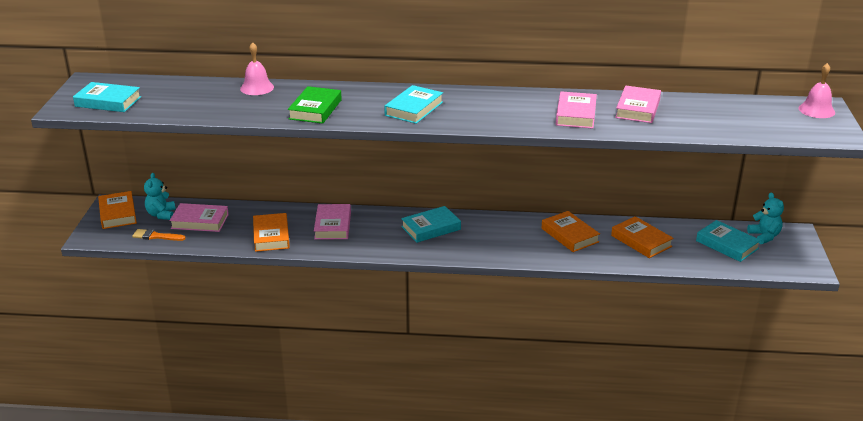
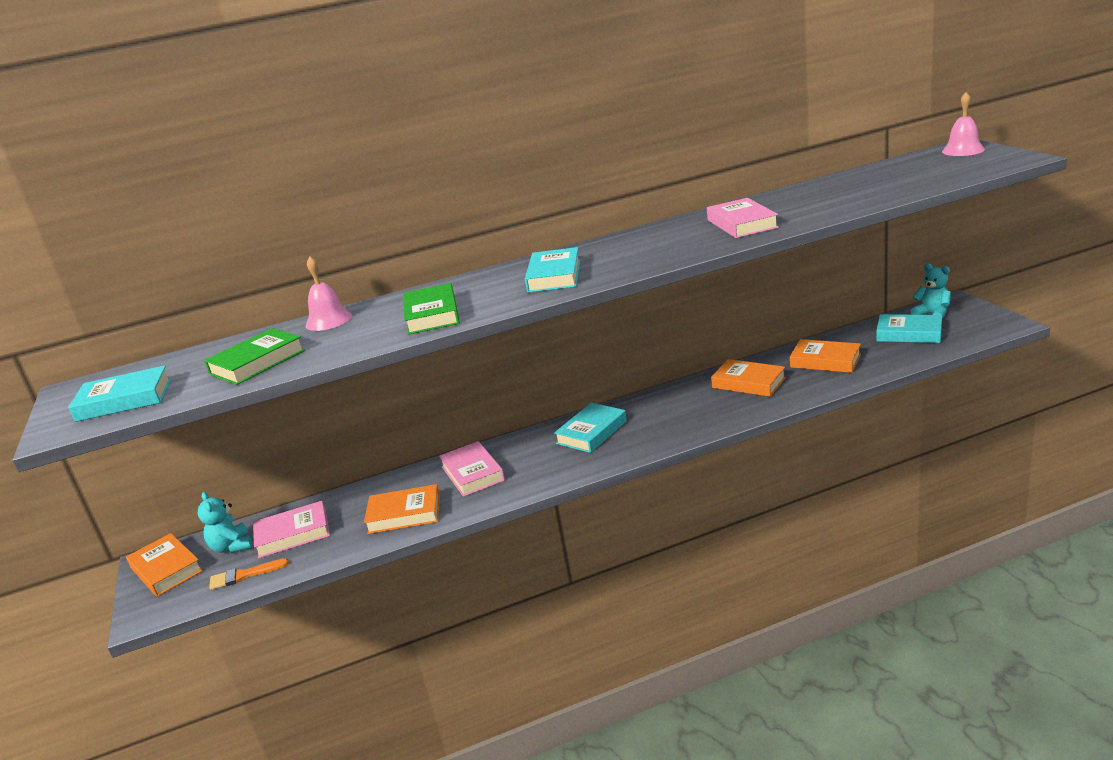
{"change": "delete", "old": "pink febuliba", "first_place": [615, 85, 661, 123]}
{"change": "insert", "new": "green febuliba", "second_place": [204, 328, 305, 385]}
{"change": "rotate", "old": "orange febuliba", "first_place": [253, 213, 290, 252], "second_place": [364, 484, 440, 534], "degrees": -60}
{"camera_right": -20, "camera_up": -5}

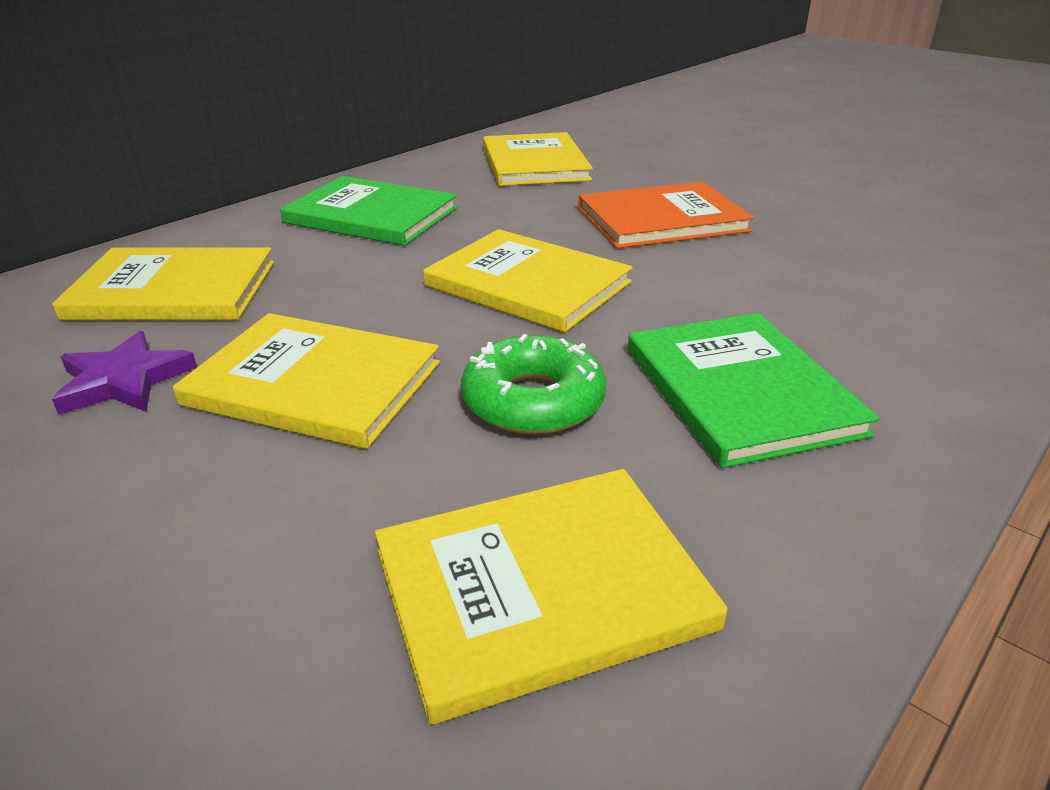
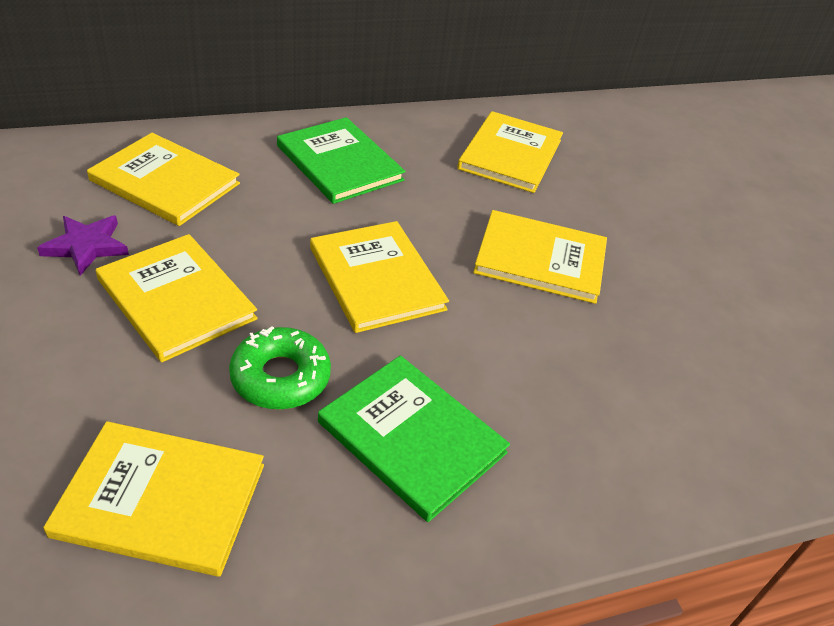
{"change": "recolor", "old": "orange febuliba", "new": "yellow febuliba", "first_place": [578, 182, 754, 248], "second_place": [473, 210, 607, 304]}
{"change": "rotate", "old": "green febuliba", "first_place": [628, 313, 880, 468], "second_place": [318, 355, 510, 522], "degrees": -60}
{"camera_right": 25, "camera_up": 10}

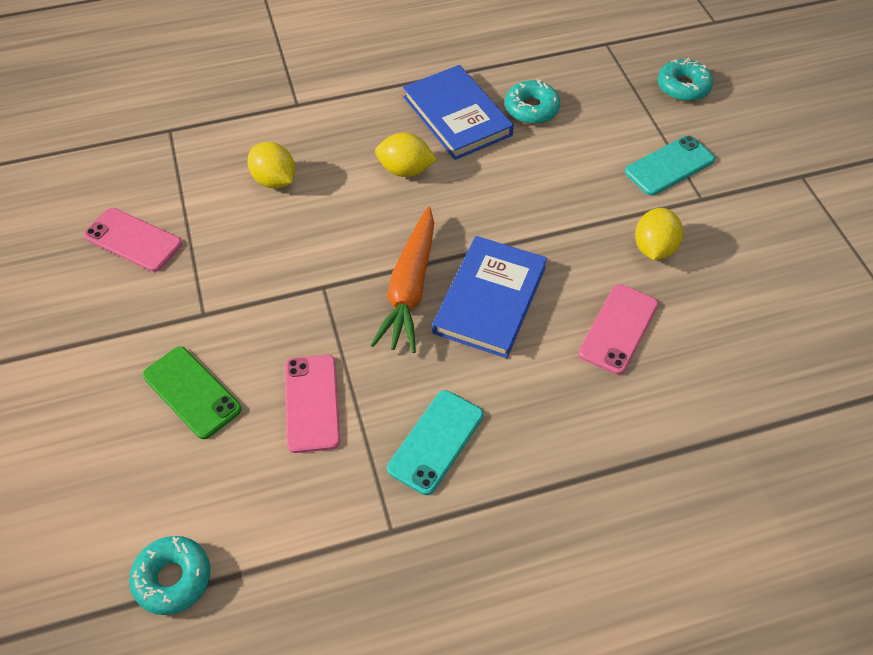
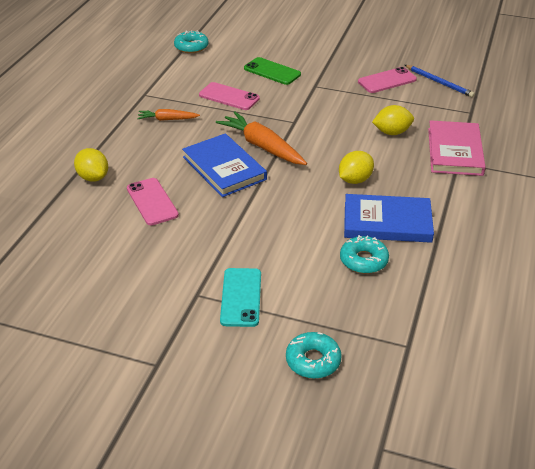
{"change": "insert", "new": "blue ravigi", "second_place": [405, 65, 475, 97]}
{"change": "insert", "new": "pink febuliba", "second_place": [428, 120, 486, 176]}
{"change": "move", "old": "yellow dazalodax", "first_place": [635, 208, 683, 260], "second_place": [74, 148, 108, 182]}
{"change": "replace", "old": "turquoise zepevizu", "new": "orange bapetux", "first_place": [387, 390, 483, 495], "second_place": [137, 109, 200, 121]}
{"change": "rotate", "old": "green zepevizu", "first_place": [143, 346, 242, 439], "second_place": [244, 57, 301, 85], "degrees": 45}
{"camera_right": 125, "camera_up": -15}

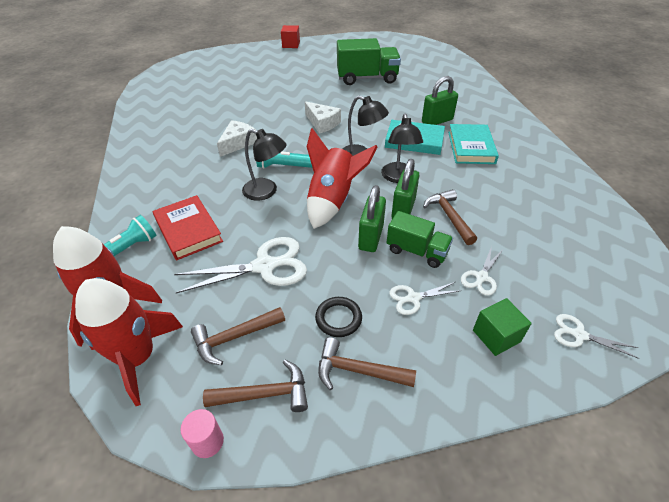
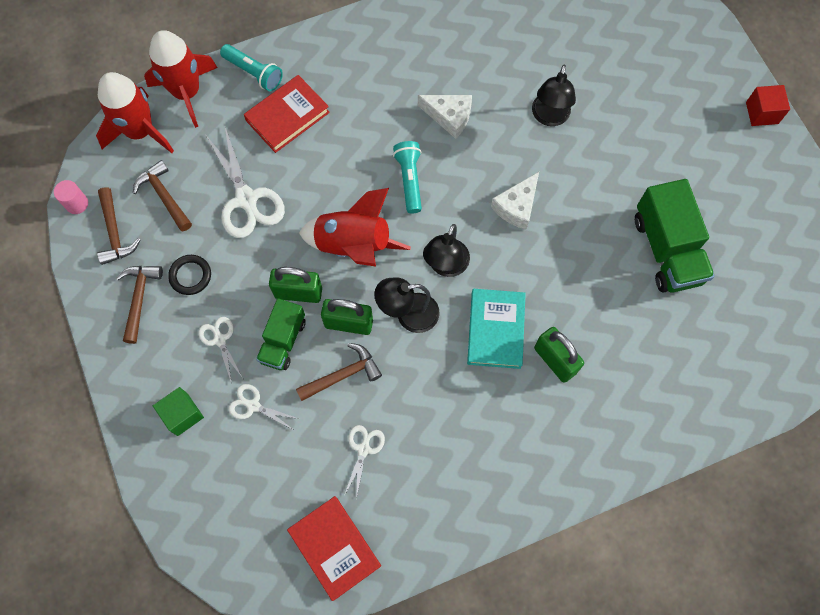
{"change": "delete", "old": "turquoise febuliba", "first_place": [448, 124, 499, 164]}
{"change": "insert", "new": "red febuliba", "second_place": [287, 496, 381, 601]}
{"change": "move", "old": "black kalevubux", "first_place": [242, 129, 287, 201], "second_place": [532, 64, 576, 126]}
{"change": "move", "old": "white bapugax", "first_place": [554, 314, 640, 359], "second_place": [344, 425, 385, 499]}
{"camera_right": 80, "camera_up": 25}

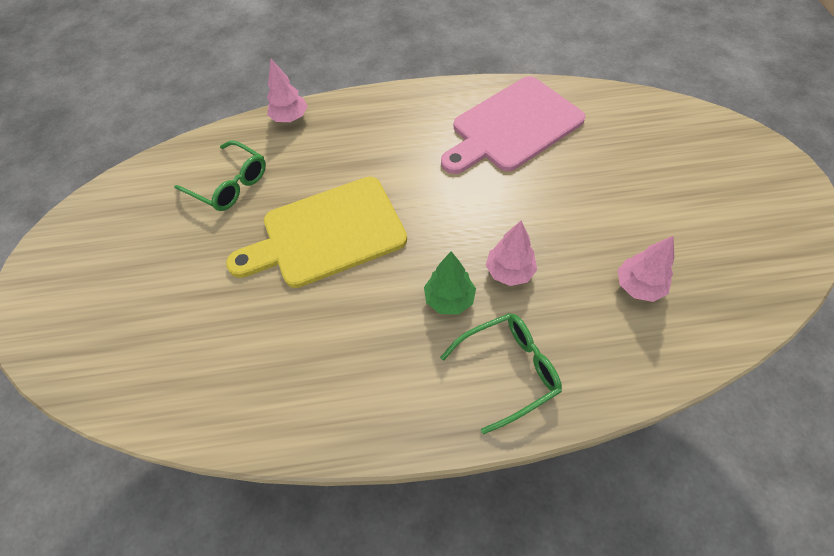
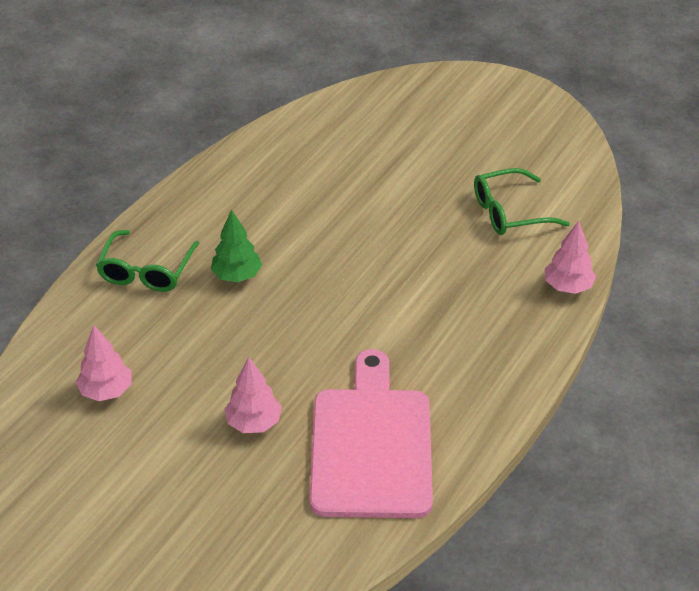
{"change": "delete", "old": "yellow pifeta", "first_place": [226, 177, 407, 288]}
{"change": "move", "old": "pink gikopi", "first_place": [486, 221, 537, 286], "second_place": [224, 357, 282, 433]}
{"camera_right": 125, "camera_up": -15}

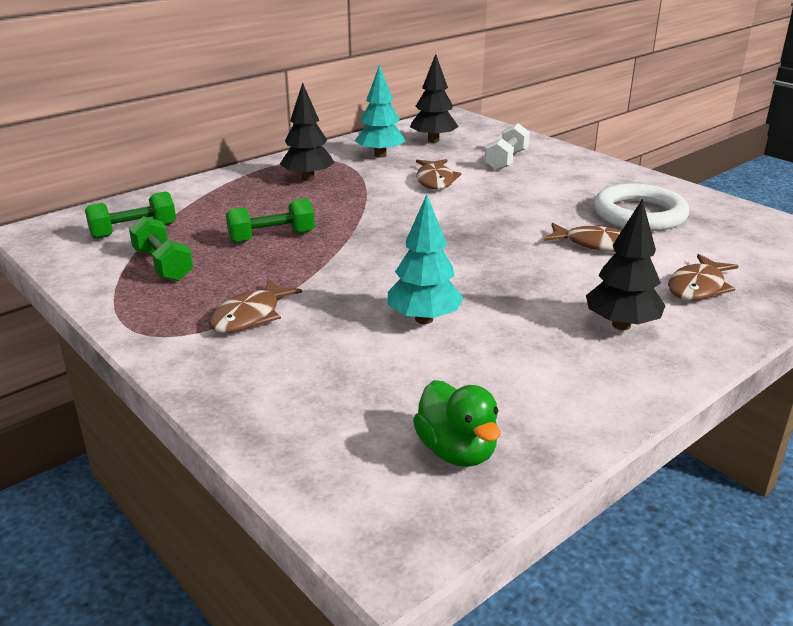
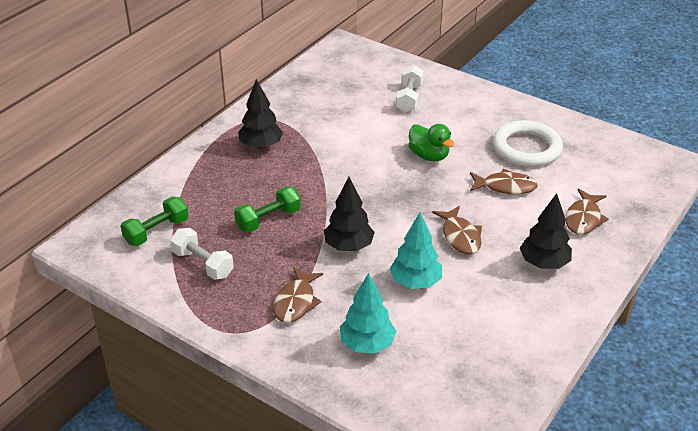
{"change": "move", "old": "turquoise gikopi", "first_place": [355, 64, 405, 158], "second_place": [340, 273, 396, 354]}
{"change": "move", "old": "black gikopi", "first_place": [410, 54, 459, 143], "second_place": [324, 177, 375, 251]}
{"change": "move", "old": "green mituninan", "first_place": [413, 380, 501, 467], "second_place": [409, 124, 455, 162]}
{"change": "move", "old": "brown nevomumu", "first_place": [416, 159, 461, 190], "second_place": [432, 206, 482, 254]}
{"change": "recolor", "old": "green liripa", "new": "white liripa", "first_place": [129, 216, 193, 281], "second_place": [170, 228, 234, 280]}
{"camera_right": -15, "camera_up": 10}

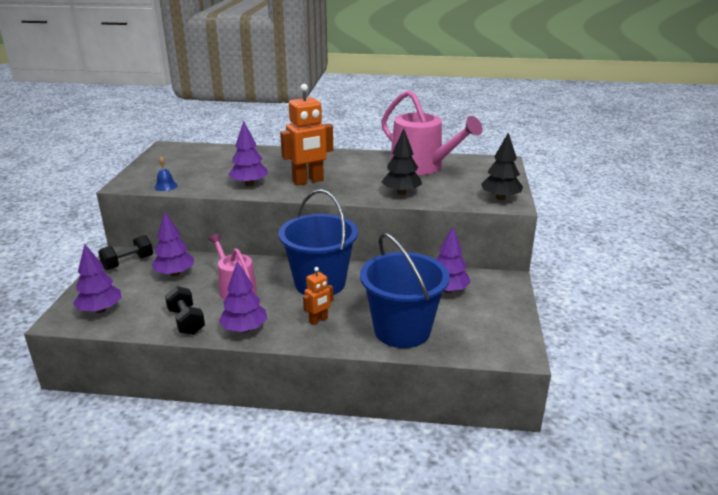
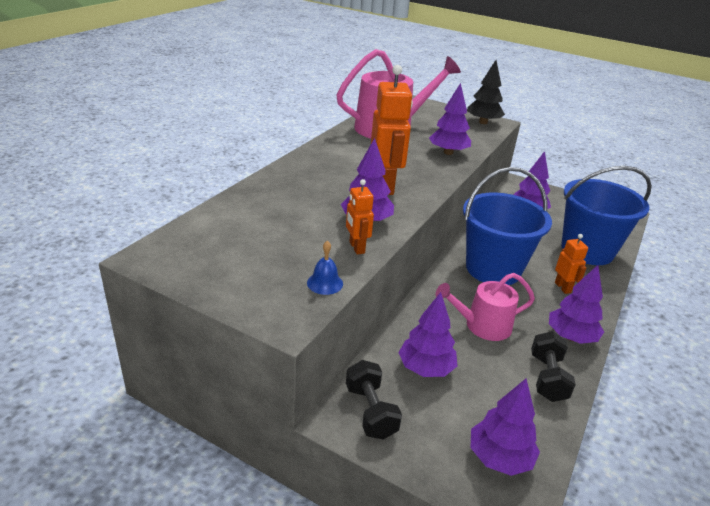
{"change": "insert", "new": "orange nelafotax", "second_place": [346, 179, 374, 255]}
{"change": "recolor", "old": "black gikopi", "new": "purple gikopi", "first_place": [382, 129, 422, 195], "second_place": [429, 83, 471, 155]}
{"change": "rotate", "old": "black liripa", "first_place": [165, 286, 205, 335], "second_place": [531, 331, 576, 402], "degrees": -75}
{"camera_right": -70, "camera_up": 5}

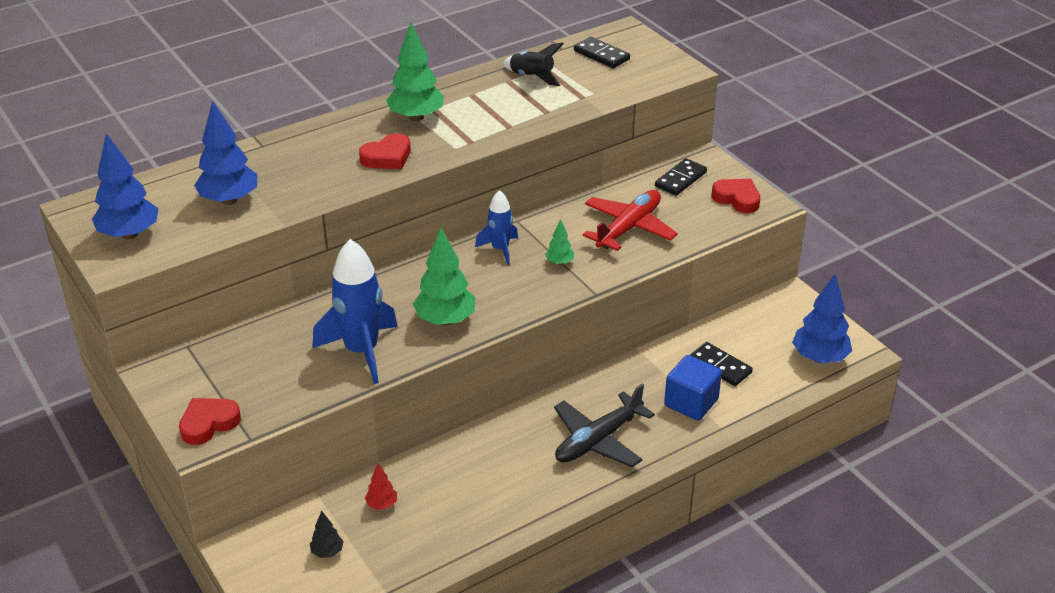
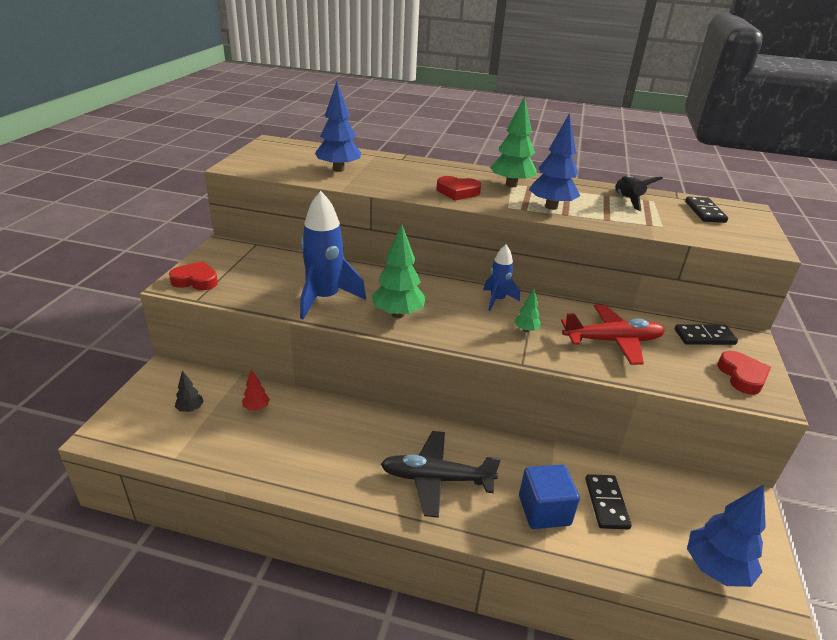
{"change": "move", "old": "blue gikopi", "first_place": [92, 133, 159, 240], "second_place": [529, 113, 580, 210]}
{"camera_right": 45, "camera_up": -5}

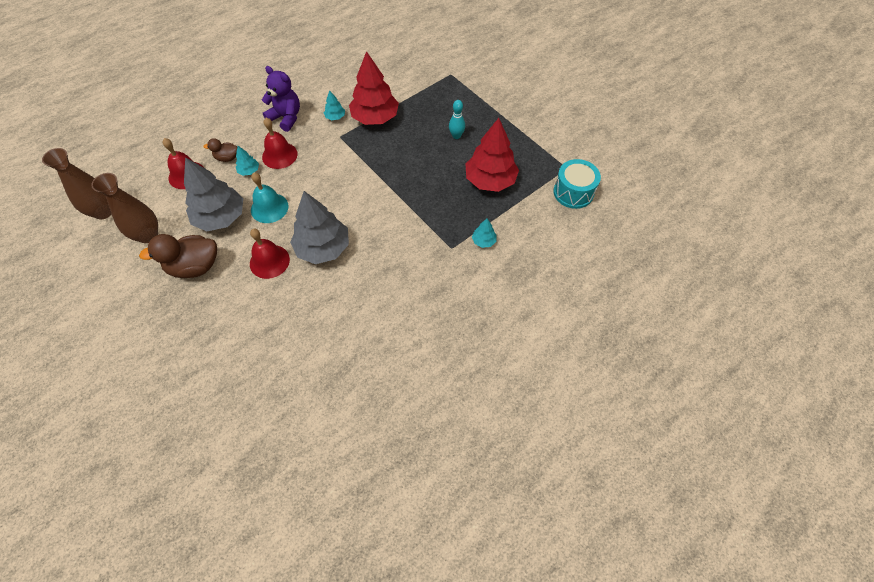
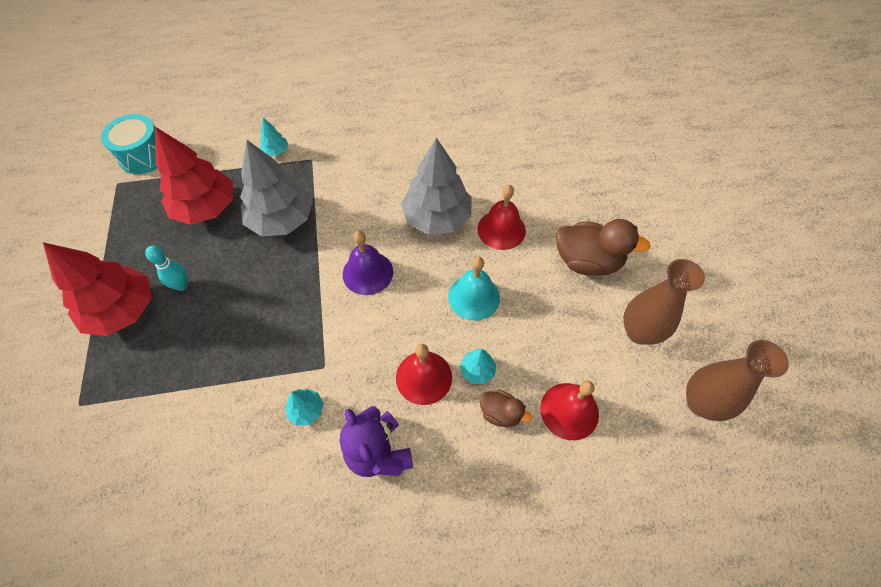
{"change": "insert", "new": "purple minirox", "second_place": [343, 231, 393, 295]}
{"change": "move", "old": "grey gikopi", "first_place": [184, 157, 243, 231], "second_place": [240, 140, 313, 237]}
{"change": "move", "old": "red gikopi", "first_place": [349, 51, 399, 125], "second_place": [43, 242, 152, 336]}
{"camera_right": -150, "camera_up": 0}

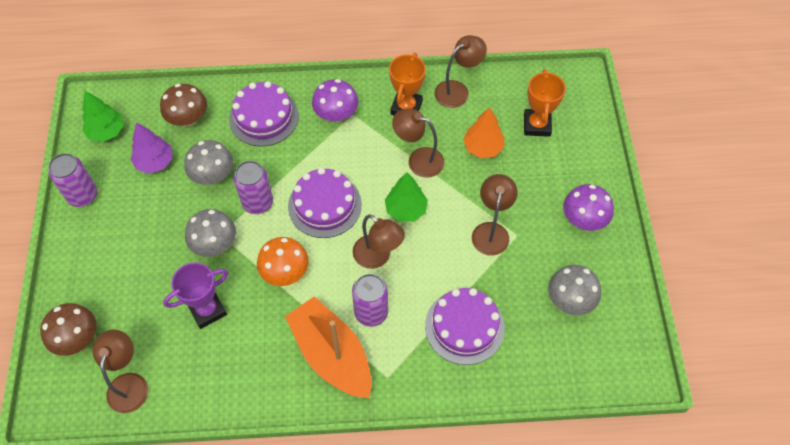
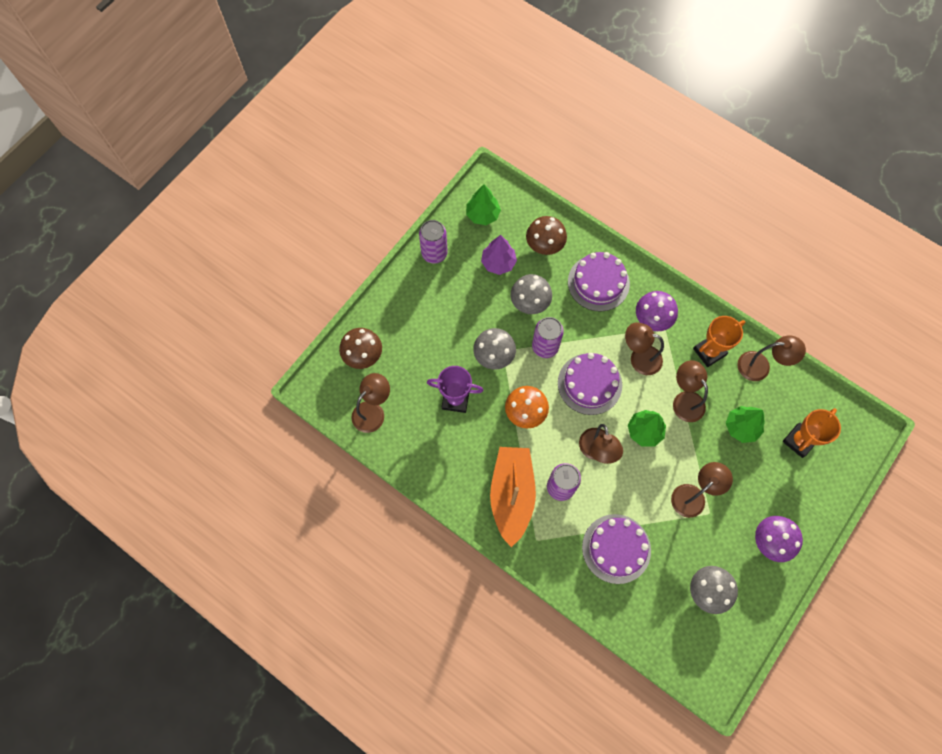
{"change": "insert", "new": "brown kalevubux", "second_place": [625, 322, 664, 375]}
{"change": "recolor", "old": "orange gikopi", "new": "green gikopi", "first_place": [463, 108, 504, 158], "second_place": [726, 406, 765, 443]}
{"camera_right": 40, "camera_up": 10}

